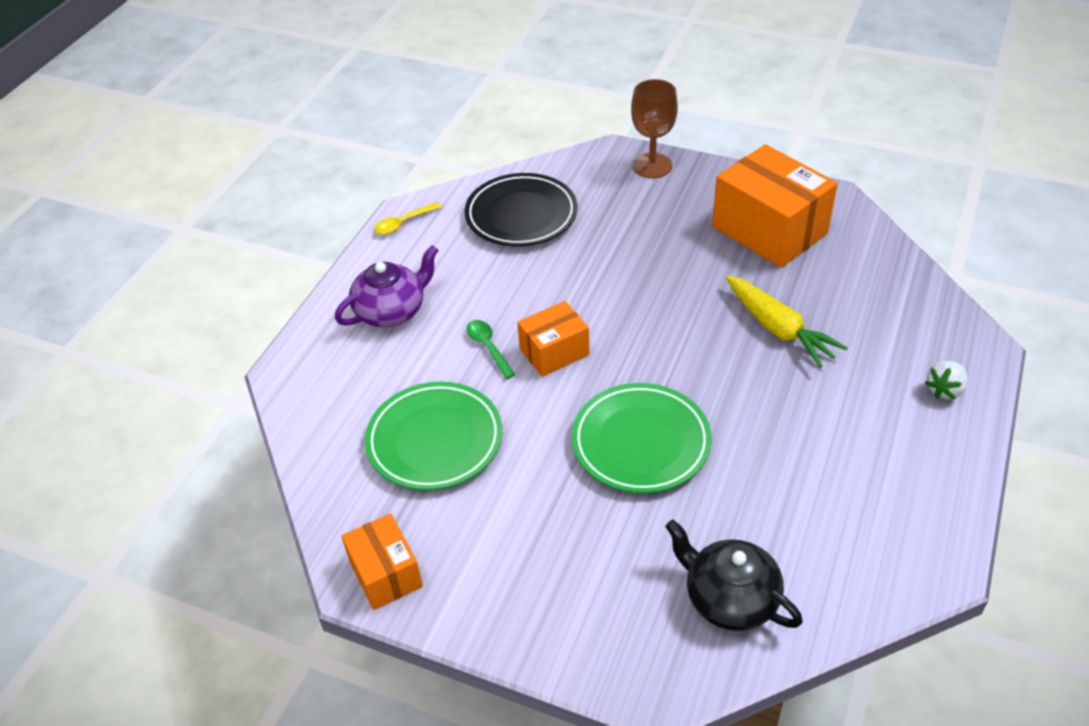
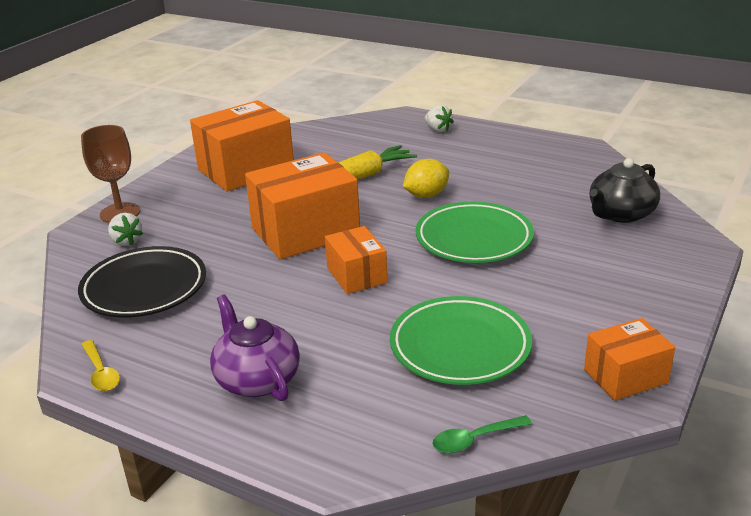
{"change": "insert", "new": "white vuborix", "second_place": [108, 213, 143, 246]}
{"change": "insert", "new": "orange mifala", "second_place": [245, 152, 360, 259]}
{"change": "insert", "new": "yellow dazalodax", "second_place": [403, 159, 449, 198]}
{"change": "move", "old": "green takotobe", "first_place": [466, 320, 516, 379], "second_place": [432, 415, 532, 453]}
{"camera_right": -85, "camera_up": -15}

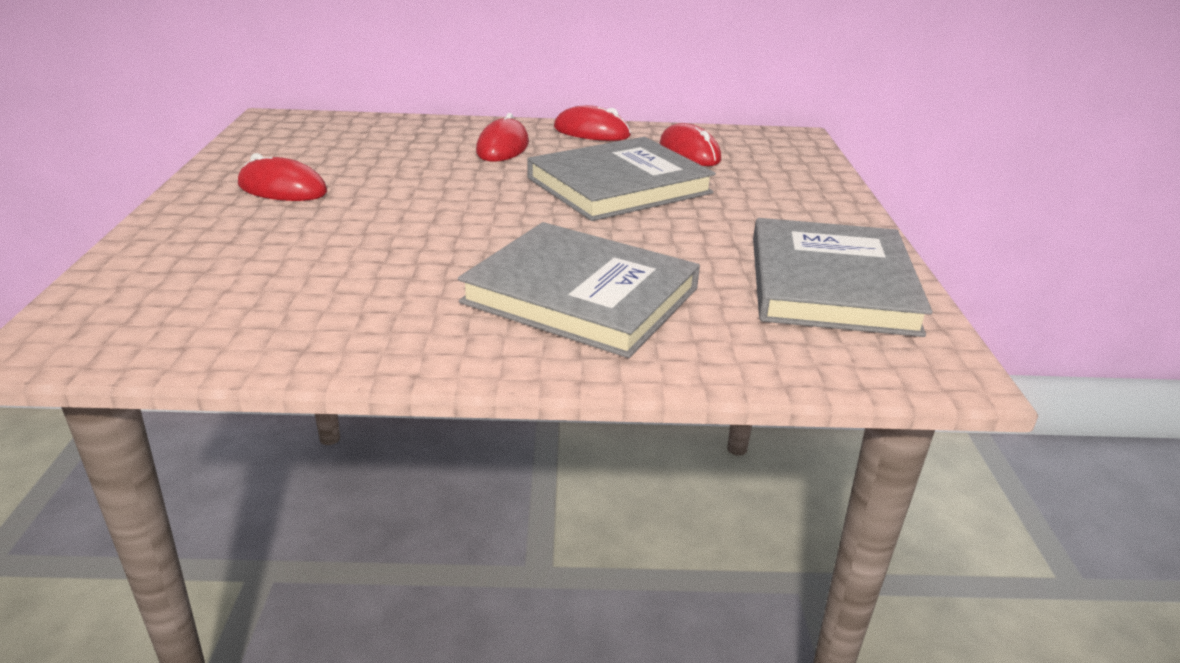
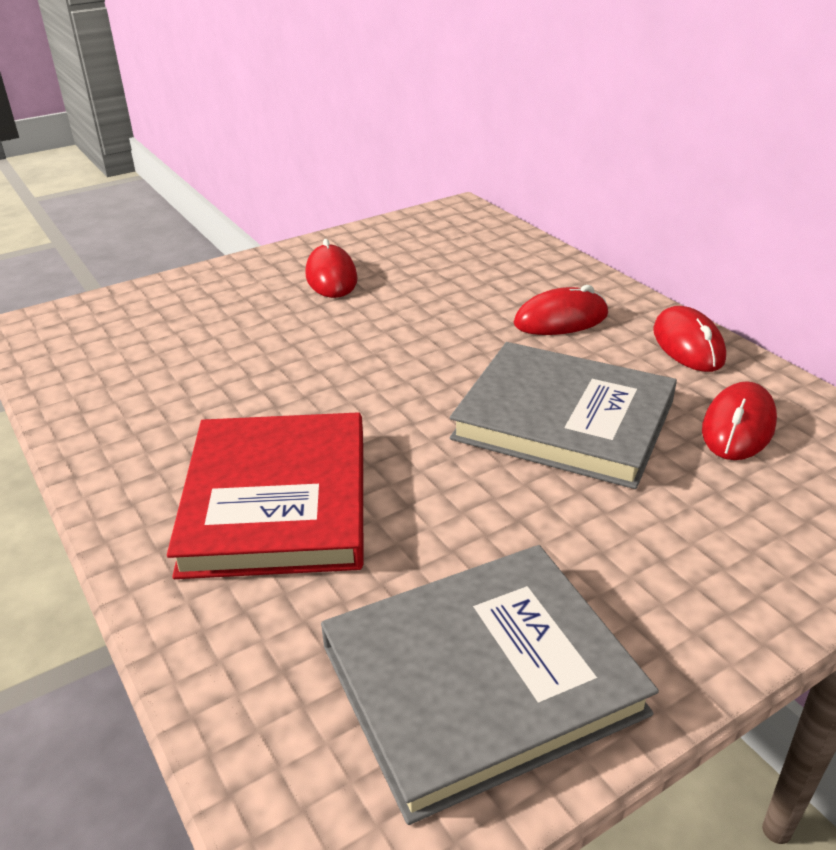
{"change": "recolor", "old": "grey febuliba", "new": "red febuliba", "first_place": [458, 222, 700, 358], "second_place": [167, 412, 363, 579]}
{"camera_right": 60, "camera_up": 5}

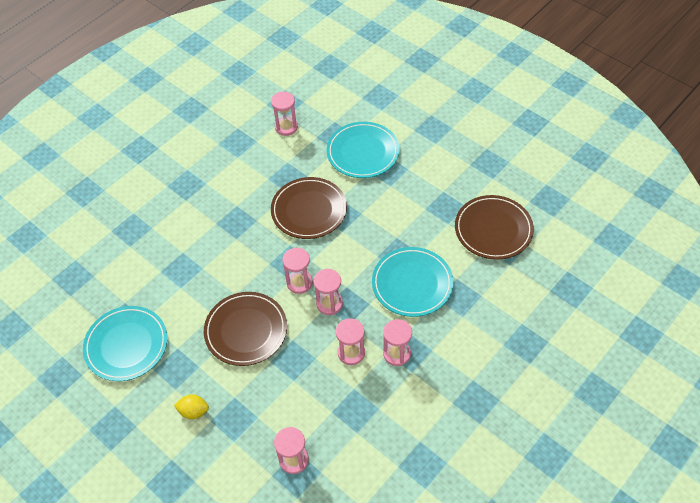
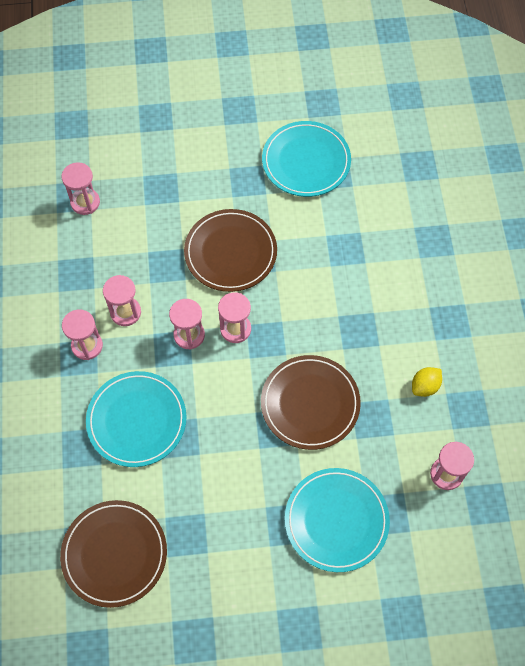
{"change": "move", "old": "yellow dazalodax", "first_place": [174, 394, 209, 419], "second_place": [412, 367, 442, 397]}
{"camera_right": 130, "camera_up": 10}

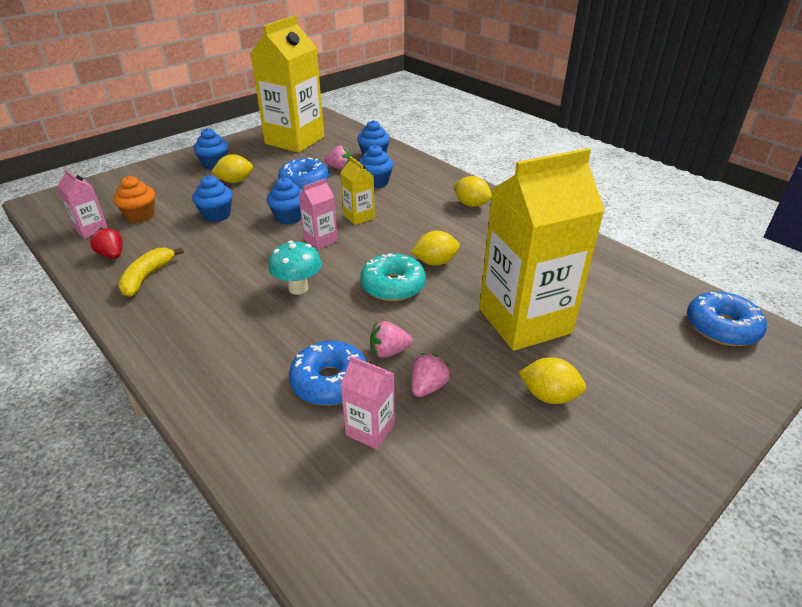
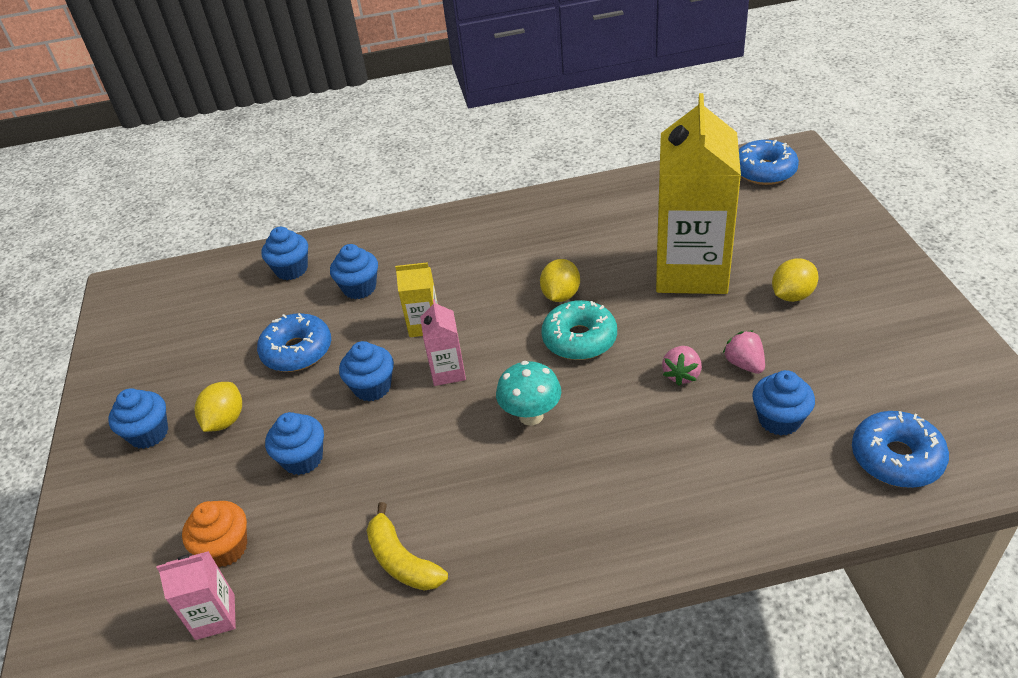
{"change": "delete", "old": "red vuborix", "first_place": [89, 227, 123, 259]}
{"change": "delete", "old": "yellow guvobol", "first_place": [250, 15, 324, 153]}
{"change": "delete", "old": "pink vuborix", "first_place": [324, 146, 351, 170]}
{"change": "delete", "old": "yellow dazalodax", "first_place": [453, 176, 492, 207]}
{"change": "move", "old": "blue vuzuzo", "first_place": [289, 341, 367, 406], "second_place": [852, 411, 949, 488]}
{"change": "replace", "old": "pink guvobol", "new": "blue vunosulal", "first_place": [341, 356, 395, 449], "second_place": [752, 370, 815, 435]}
{"camera_right": -55, "camera_up": 5}

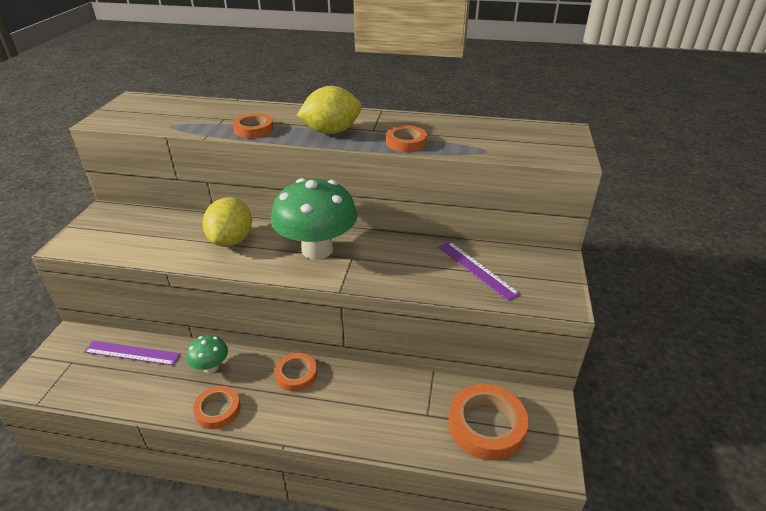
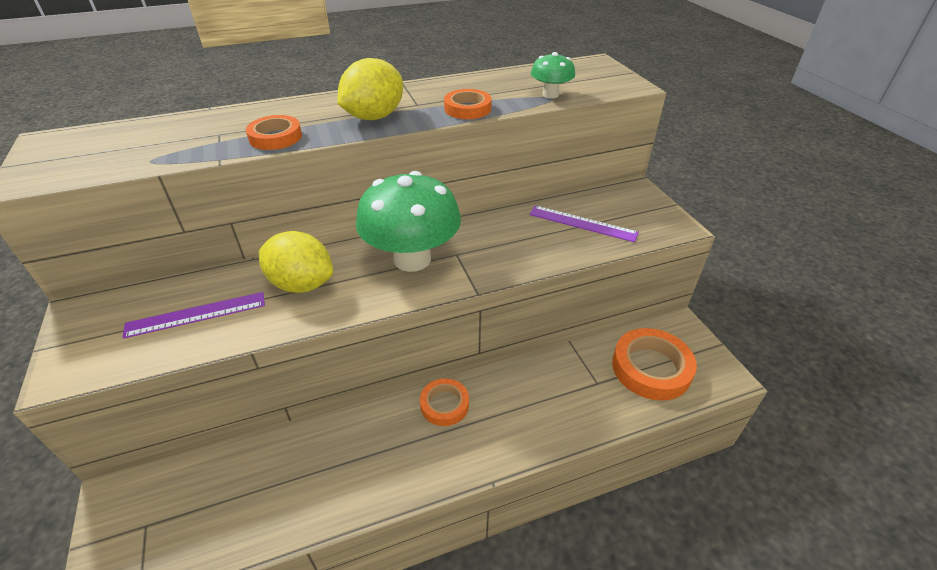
{"change": "delete", "old": "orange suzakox", "first_place": [193, 386, 241, 429]}
{"change": "move", "old": "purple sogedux", "first_place": [84, 341, 180, 366], "second_place": [122, 292, 265, 339]}
{"change": "move", "old": "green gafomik", "first_place": [186, 335, 228, 373], "second_place": [531, 52, 575, 99]}
{"change": "rotate", "old": "yellow dazalodax", "first_place": [203, 197, 252, 247], "second_place": [259, 231, 333, 293], "degrees": -45}
{"camera_right": -30, "camera_up": 5}

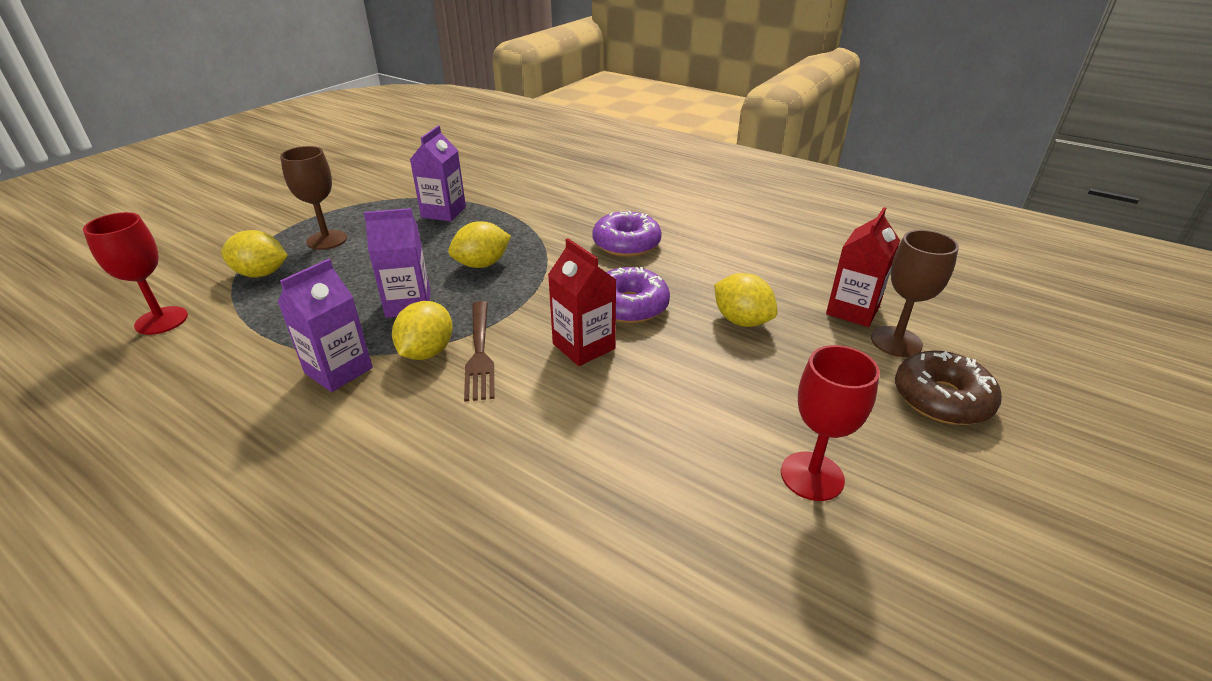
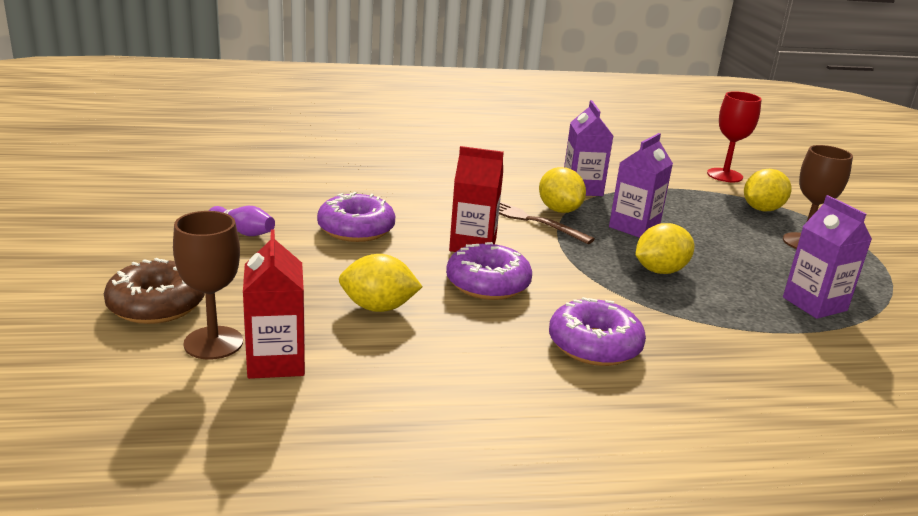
{"change": "insert", "new": "purple vuzuzo", "second_place": [317, 192, 395, 242]}
{"change": "replace", "old": "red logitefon", "new": "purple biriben", "first_place": [781, 345, 880, 501], "second_place": [208, 206, 275, 236]}
{"change": "rotate", "old": "yellow dazalodax", "first_place": [448, 221, 511, 268], "second_place": [636, 223, 694, 274], "degrees": 45}
{"camera_right": 135, "camera_up": -10}

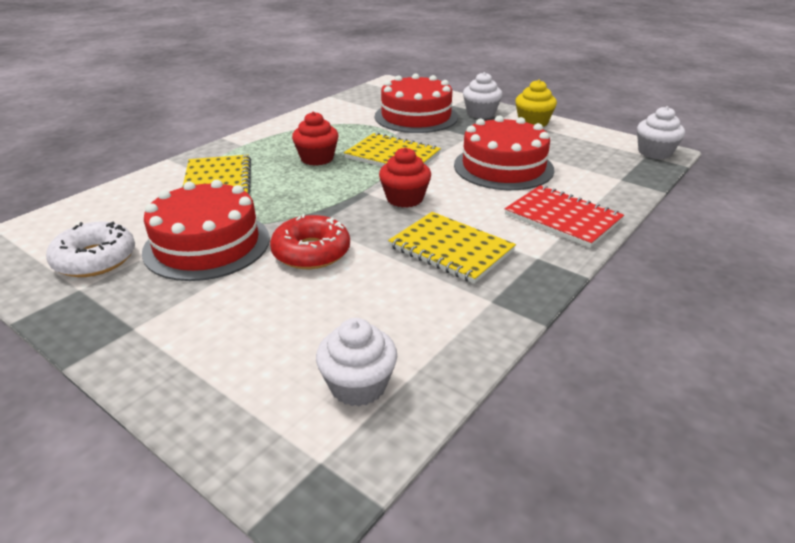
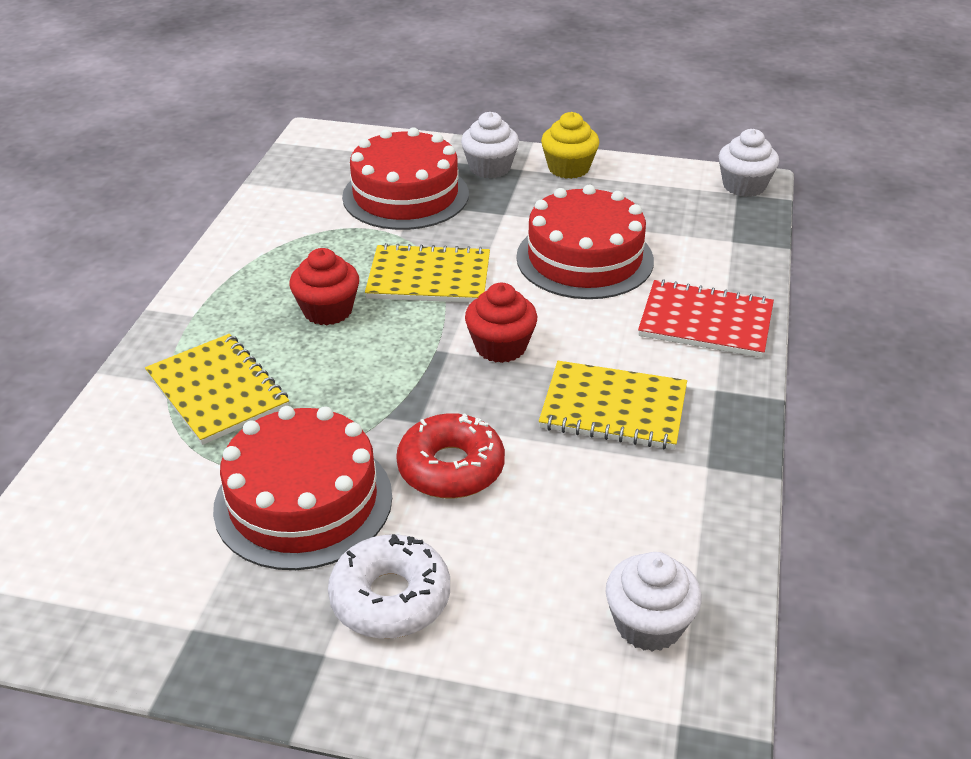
{"change": "move", "old": "white vuzuzo", "first_place": [46, 222, 135, 277], "second_place": [328, 534, 450, 639]}
{"camera_right": -25, "camera_up": 5}

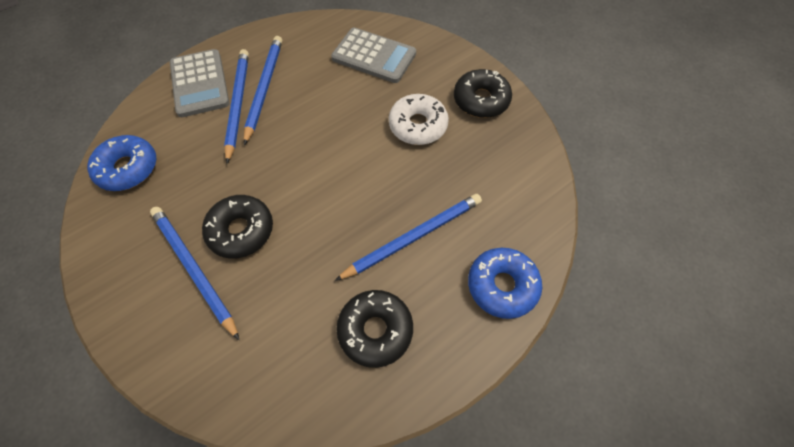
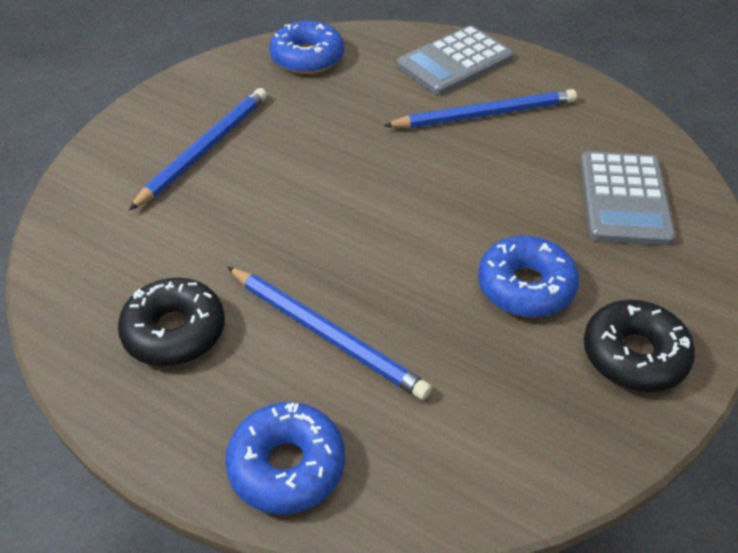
{"change": "delete", "old": "black vuzuzo", "first_place": [202, 195, 273, 259]}
{"change": "delete", "old": "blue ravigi", "first_place": [224, 49, 249, 164]}
{"change": "recolor", "old": "white vuzuzo", "new": "blue vuzuzo", "first_place": [389, 94, 449, 145], "second_place": [478, 236, 579, 317]}
{"camera_right": 70, "camera_up": -15}

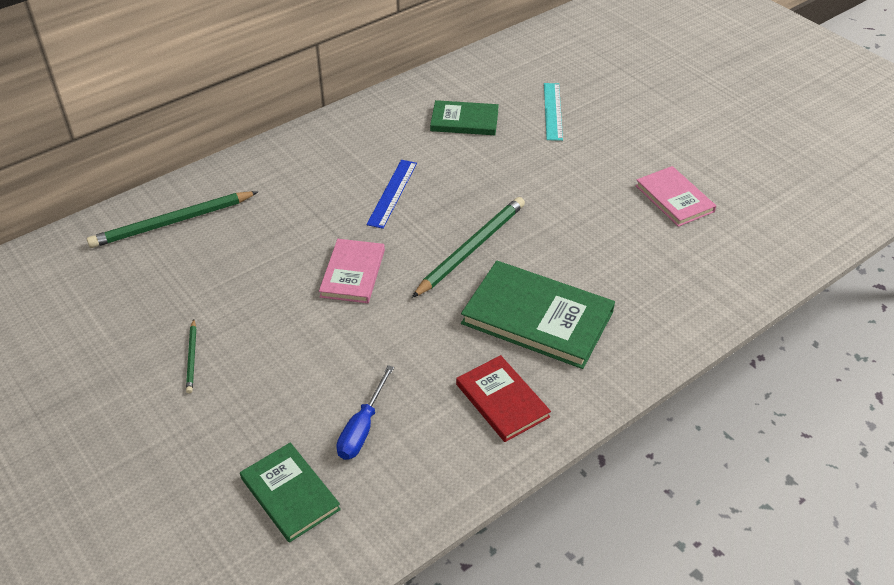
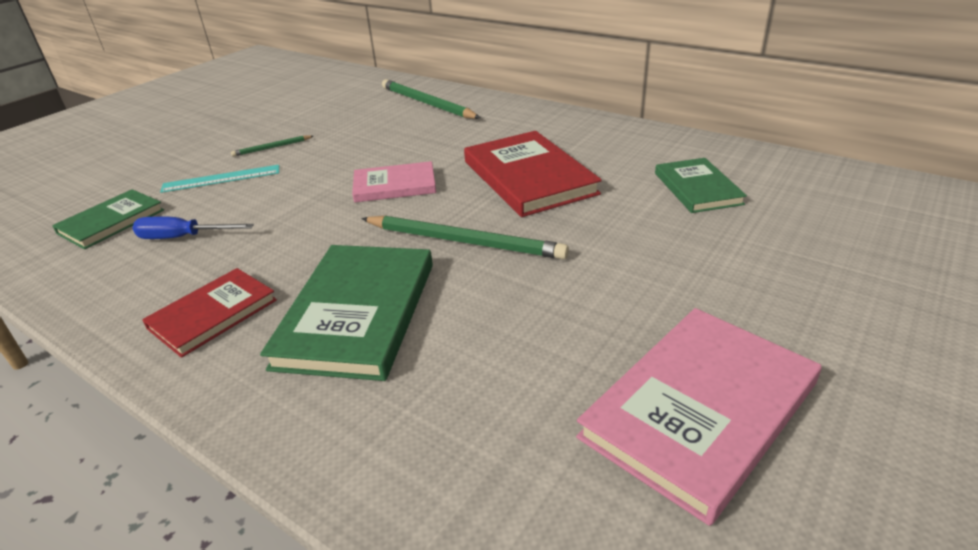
{"change": "move", "old": "turquoise sogedux", "first_place": [544, 83, 563, 141], "second_place": [160, 165, 279, 193]}
{"change": "replace", "old": "blue sogedux", "new": "red febuliba", "first_place": [366, 160, 417, 229], "second_place": [464, 131, 602, 217]}
{"change": "resize", "old": "pink febuliba", "first_place": [635, 166, 716, 227], "second_place": [576, 308, 822, 526], "factor": 1.64}
{"camera_right": 75, "camera_up": -10}

